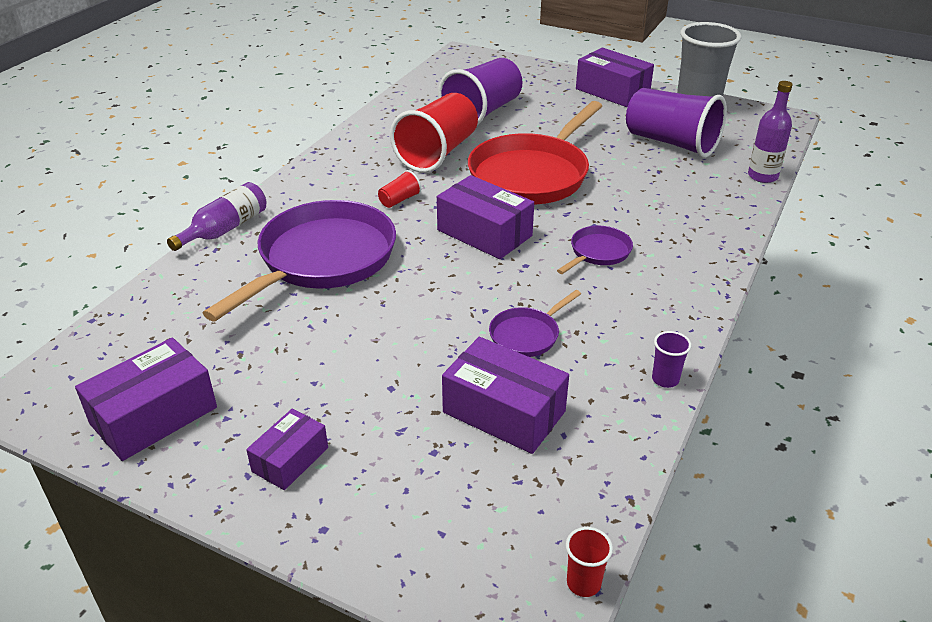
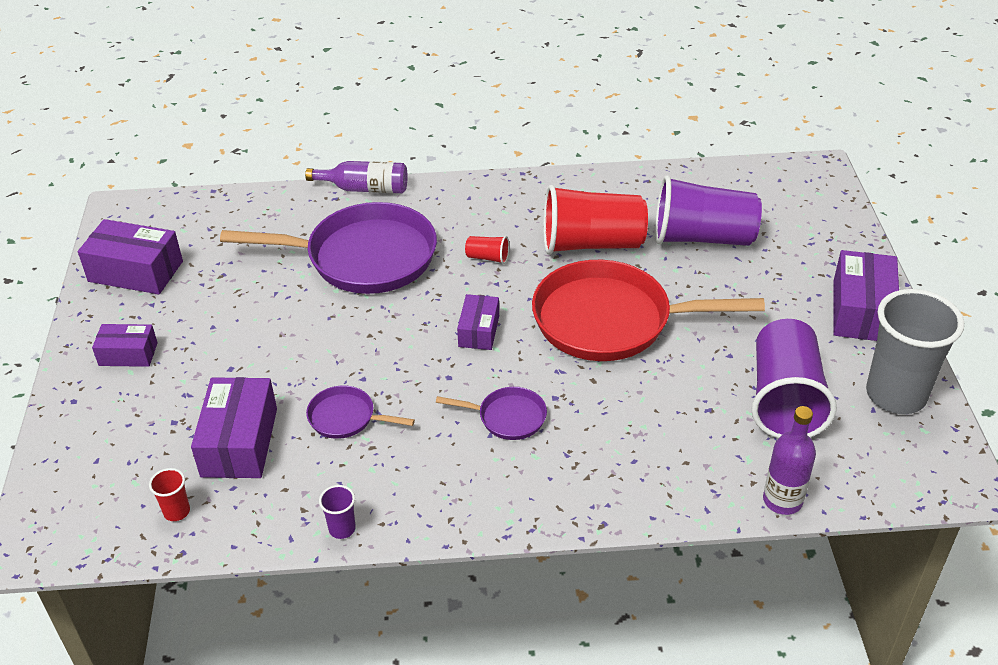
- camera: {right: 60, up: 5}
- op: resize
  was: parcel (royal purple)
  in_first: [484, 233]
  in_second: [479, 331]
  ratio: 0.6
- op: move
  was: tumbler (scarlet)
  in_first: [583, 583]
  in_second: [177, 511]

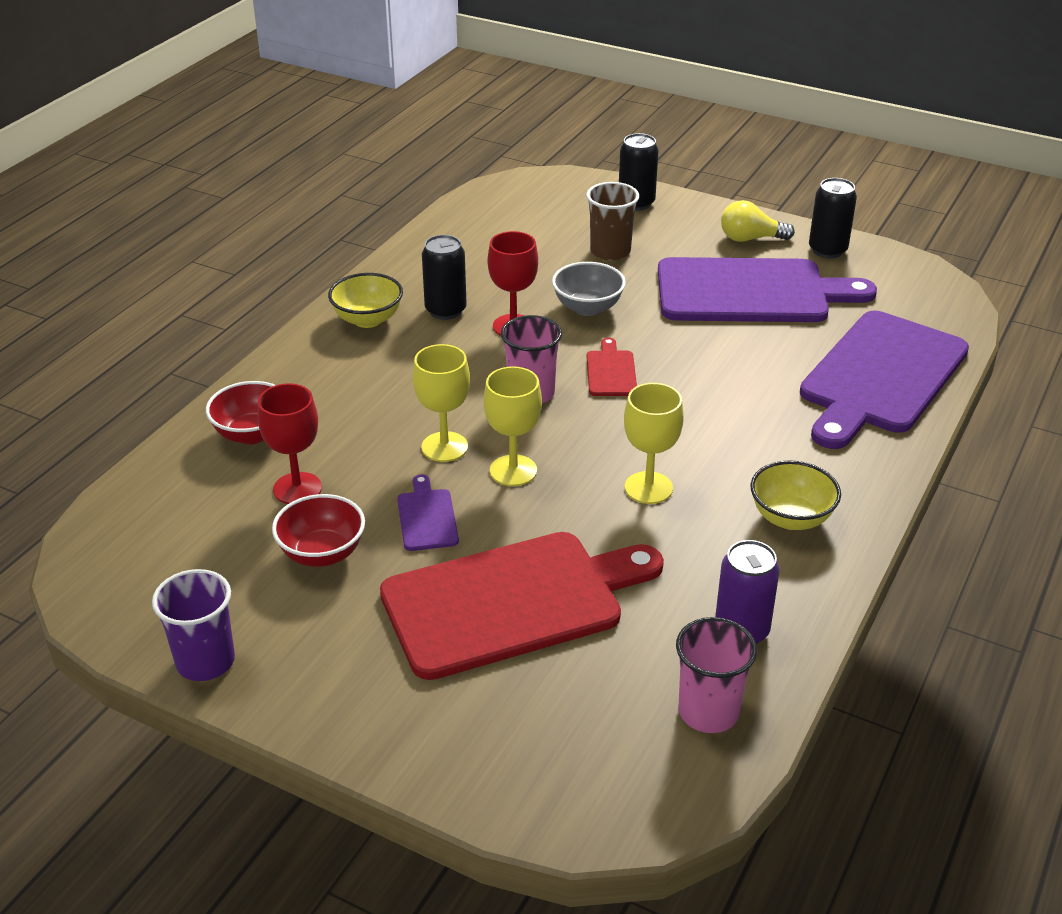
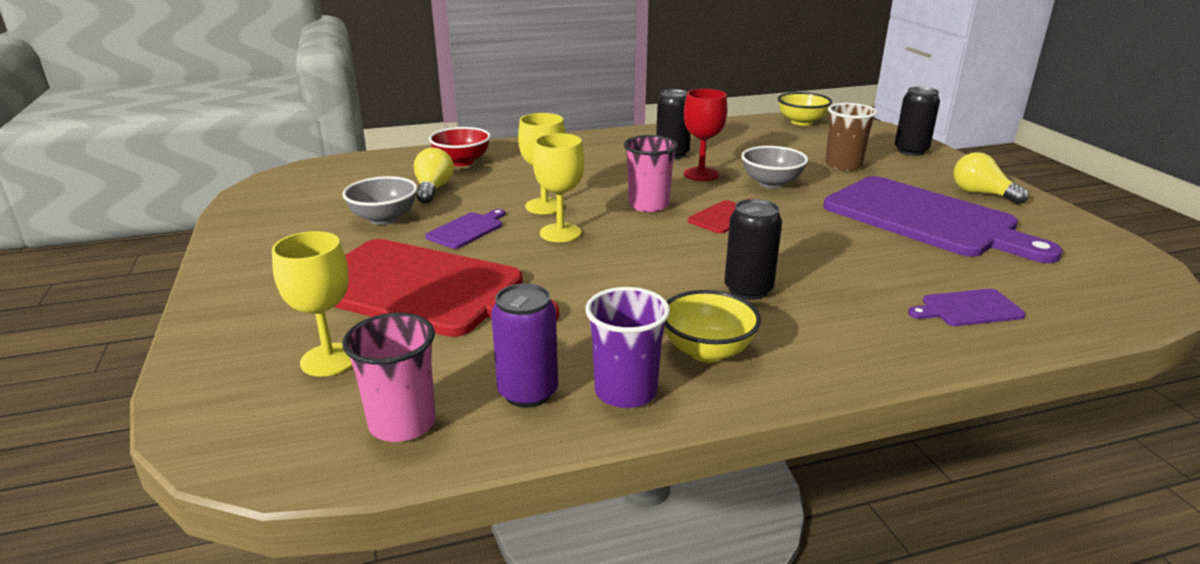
- camera: {right: 45, up: -10}
- op: move
  was: tumbler (royal purple)
  in_first: [205, 661]
  in_second: [625, 391]
- op: replace
  was: goblet (scarlet)
  now: light bulb (bright yellow)
  in_first: [297, 488]
  in_second: [433, 189]
- op: recolor
  was: bowl (scarlet)
  now: bowl (ash-grey)
  in_first: [322, 553]
  in_second: [384, 219]
- op: move
  was: bowl (bright yellow)
  in_first: [368, 319]
  in_second: [801, 122]
- op: move
  was: goblet (bright yellow)
  in_first: [648, 488]
  in_second: [329, 360]
- op: resize
  was: cutting board (royal purple)
  in_first: [880, 377]
  in_second: [967, 308]
  ratio: 0.41
- op: move
  was: soda can (black)
  in_first: [827, 250]
  in_second: [748, 290]

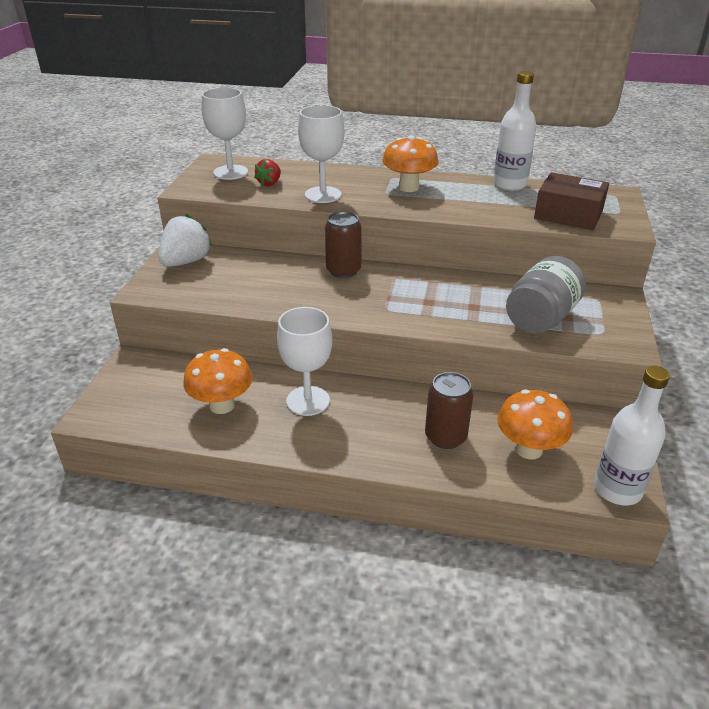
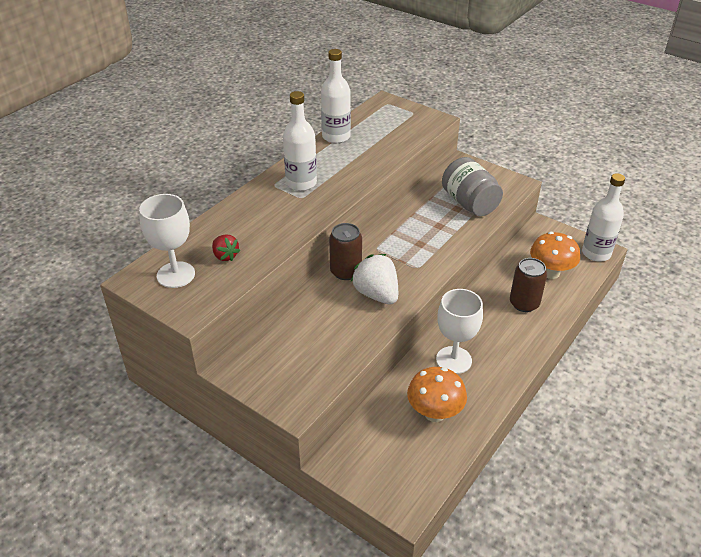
- camera: {right: -65, up: 5}
- op: move
  was: toy strawberry (white)
  in_first: [186, 262]
  in_second: [376, 294]
- op: delete
  was: goblet (white)
  in_first: [323, 195]
- op: replace
  was: toadstool (bright orange)
  now: flask (white)
  in_first: [408, 187]
  in_second: [301, 183]
- op: delete
  was: parcel (dark brown)
  in_first: [568, 214]

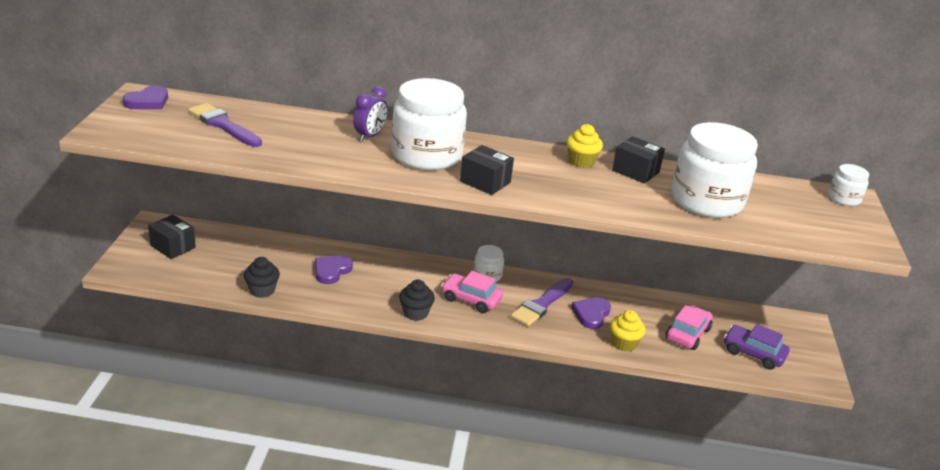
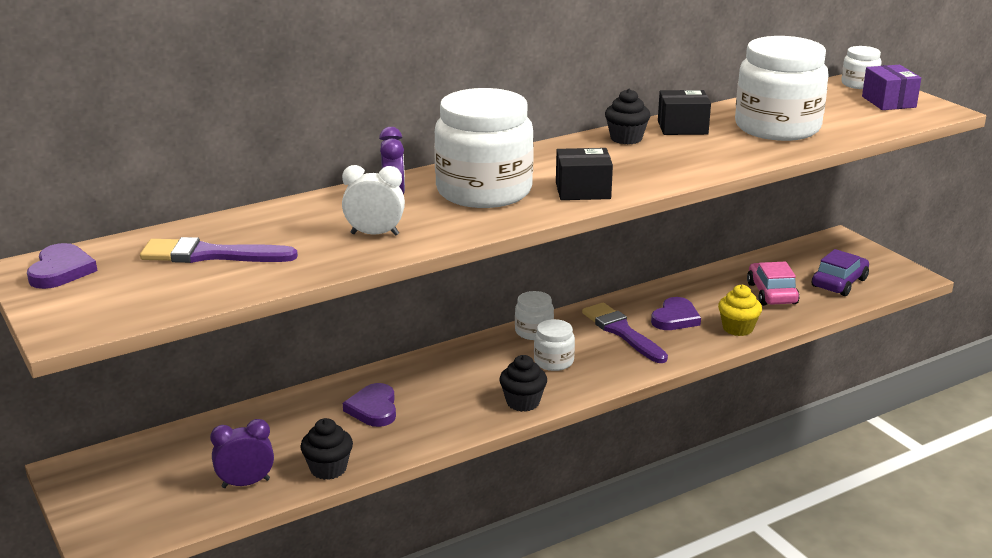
- camera: {right: -35, up: -5}
- op: delete
  was: parcel (black)
  in_first: [173, 246]
- op: replace
  was: toy car (rose-pink)
  now: jar (white)
  in_first: [471, 299]
  in_second: [553, 361]
- op: rotate
  was: paintbrush (royal purple)
  in_first: [542, 304]
  in_second: [622, 332]
  clockwise: 150
- op: recolor
  was: cupcake (bright yellow)
  now: cupcake (black)
  in_first: [581, 162]
  in_second: [626, 138]
- op: rotate
  was: heart (royal purple)
  in_first: [591, 314]
  in_second: [675, 318]
  clockwise: -135
- op: rotate
  was: toy car (royal purple)
  in_first: [753, 353]
  in_second: [839, 283]
  clockwise: 135
- op: insert
  now: bedside clock (royal purple)
  in_second: [246, 483]
- op: insert
  now: bedside clock (white)
  in_second: [375, 234]
- op: insert
  now: parcel (royal purple)
  in_second: [888, 102]

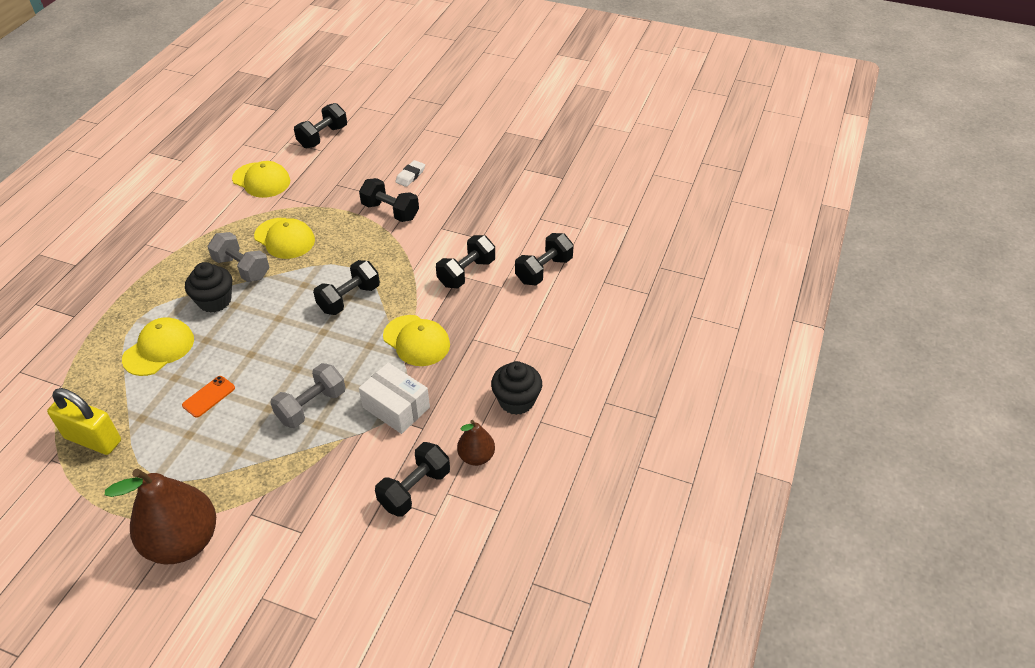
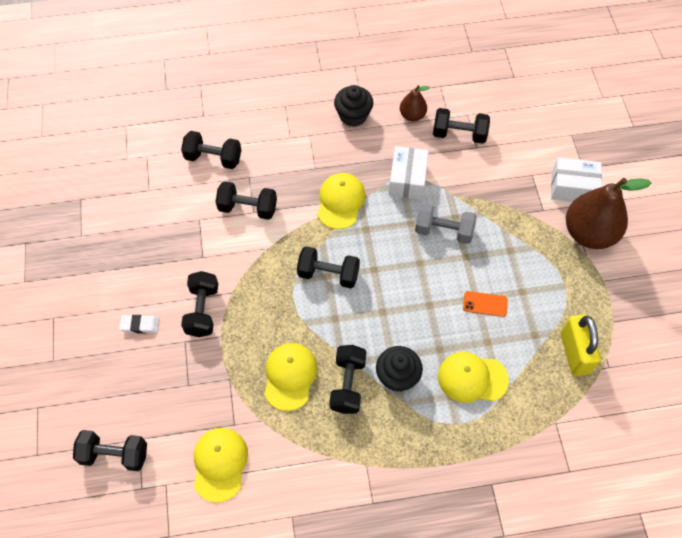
- camera: {right: -120, up: 15}
- op: recolor
  was: free weight (ash-grey)
  now: free weight (black)
  in_first: [242, 268]
  in_second: [348, 384]
- op: insert
  now: parcel (white)
  in_second: [572, 188]

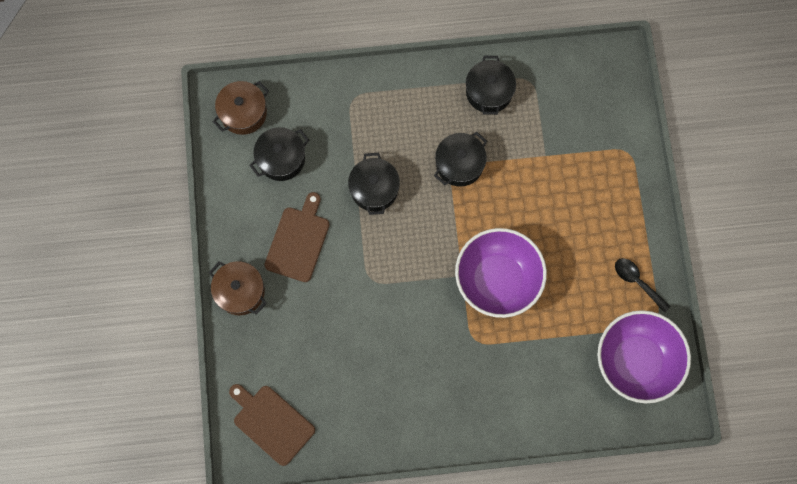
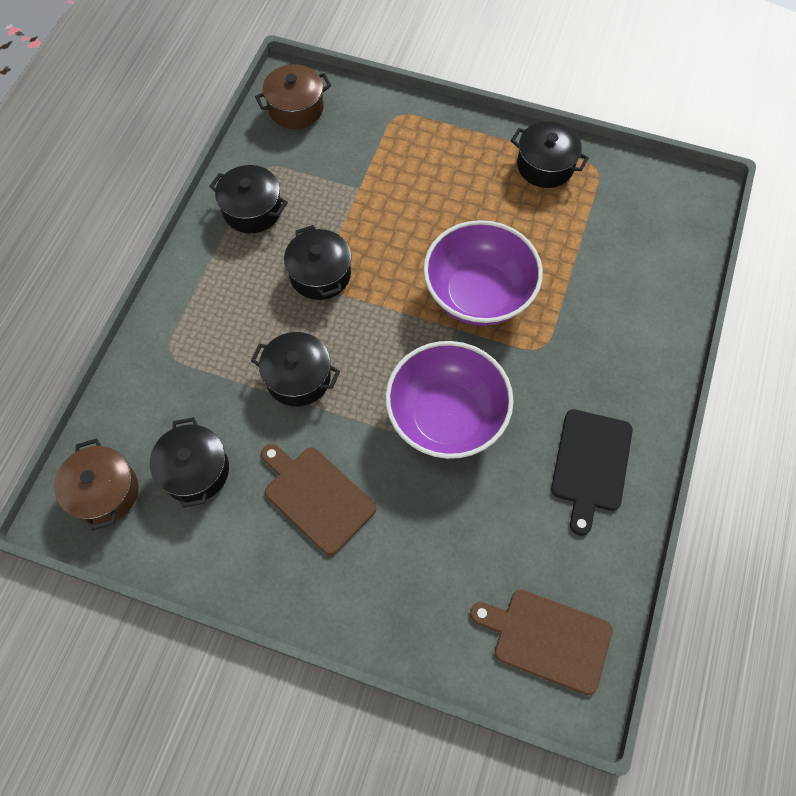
- camera: {right: -65, up: -10}
- op: move
  was: stockpot (dark brown)
  in_first: [240, 291]
  in_second: [296, 108]
- op: rotate
  was: cutting board (dark brown)
  in_first: [271, 422]
  in_second: [547, 639]
  clockwise: 45
- op: move
  was: bowl (royal purple)
  in_first: [636, 361]
  in_second: [446, 417]
- op: replace
  was: teaspoon (black)
  now: stockpot (black)
  in_first: [637, 282]
  in_second: [545, 166]
- op: insert
  now: cutting board (black)
  in_second: [591, 464]

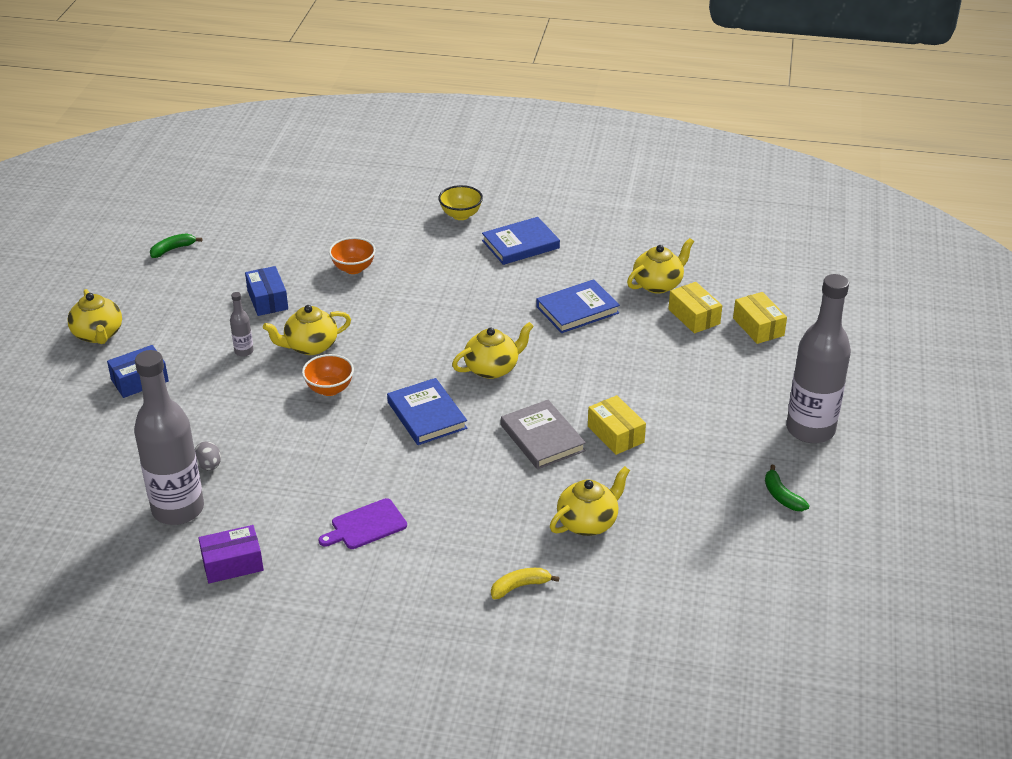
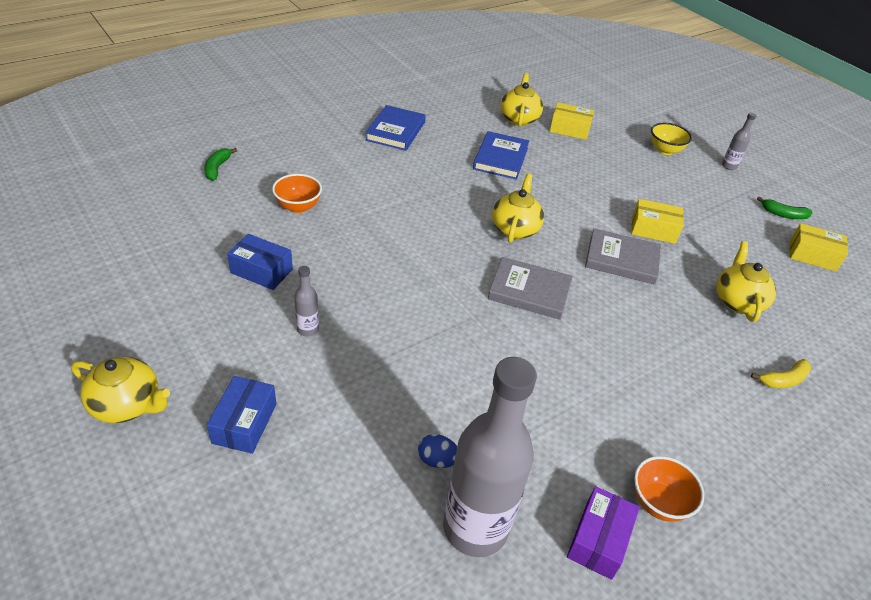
- camera: {right: -50, up: 5}
- op: move
  was: banana fruit (green)
  in_first: [173, 249]
  in_second: [217, 168]
- op: recolor
  was: egg (ash-grey)
  now: egg (blue)
  in_first: [209, 466]
  in_second: [437, 460]
- op: delete
  was: teapot (bright yellow)
  in_first: [310, 346]
- op: move
  was: bowl (bright orange)
  in_first: [329, 389]
  in_second: [658, 502]
- op: delete
  was: cutting board (royal purple)
  in_first: [366, 525]
- op: recolor
  was: book (blue)
  now: book (ash-grey)
  in_first: [427, 415]
  in_second: [529, 291]
- op: move
  was: bowl (bright yellow)
  in_first: [461, 215]
  in_second: [665, 150]
- op: rotate
  was: banana fruit (bright yellow)
  in_first: [520, 586]
  in_second: [783, 380]
  clockwise: -135
- op: move
  was: parcel (bright yellow)
  in_first: [758, 327]
  in_second: [812, 255]
- op: resize
  was: flask (ash-grey)
  in_first: [810, 429]
  in_second: [729, 166]
  ratio: 0.41

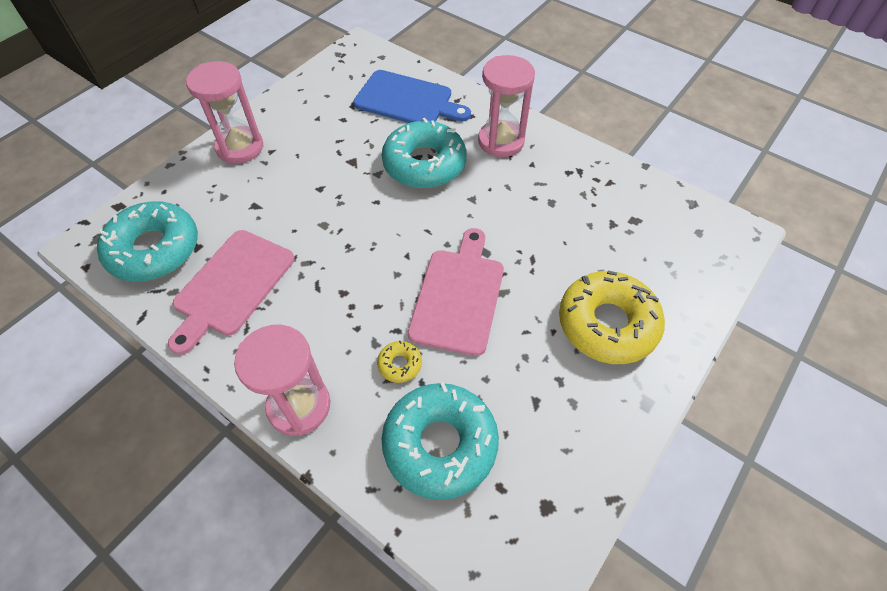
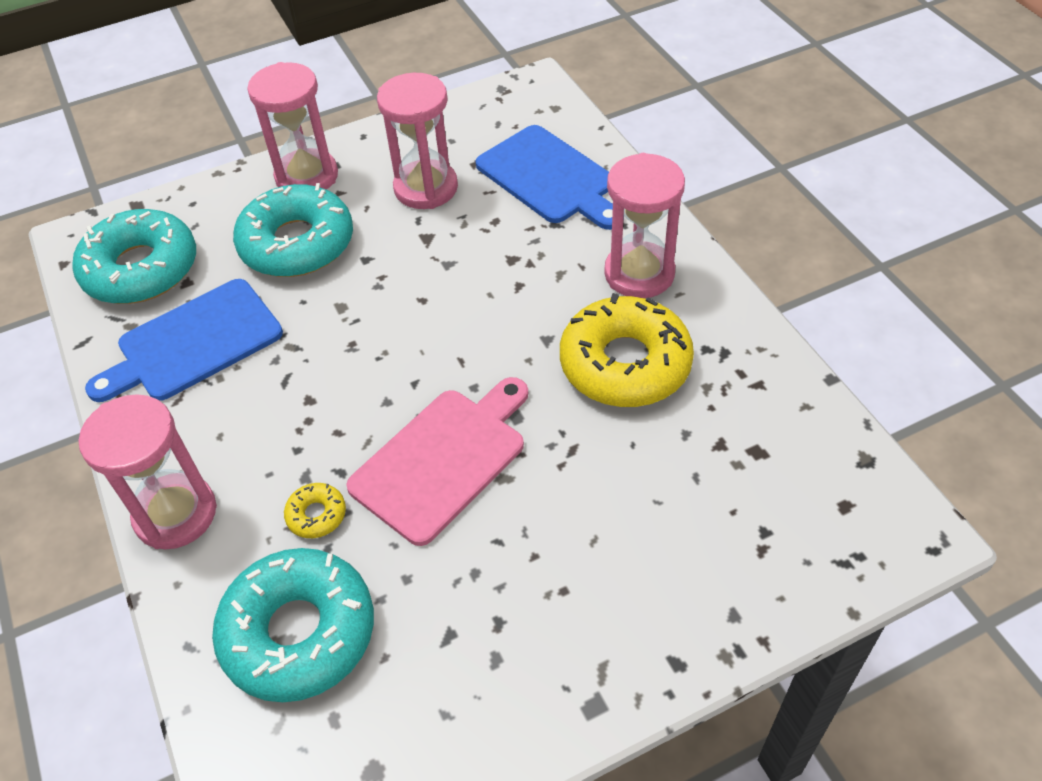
- camera: {right: 30, up: -5}
- op: recolor
  was: cutting board (rose-pink)
  now: cutting board (blue)
  in_first: [231, 286]
  in_second: [193, 343]
- op: move
  was: doughnut (aqua)
  in_first: [424, 164]
  in_second: [297, 243]
- op: move
  was: doughnut (bright yellow)
  in_first: [607, 324]
  in_second: [625, 364]
- op: insert
  now: hourglass (rose-pink)
  in_second: [426, 188]

